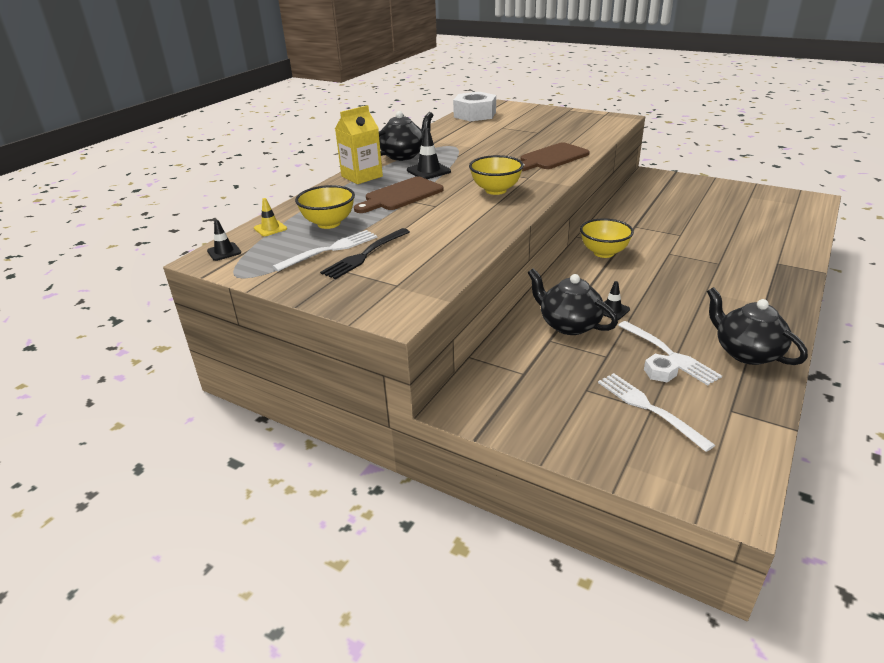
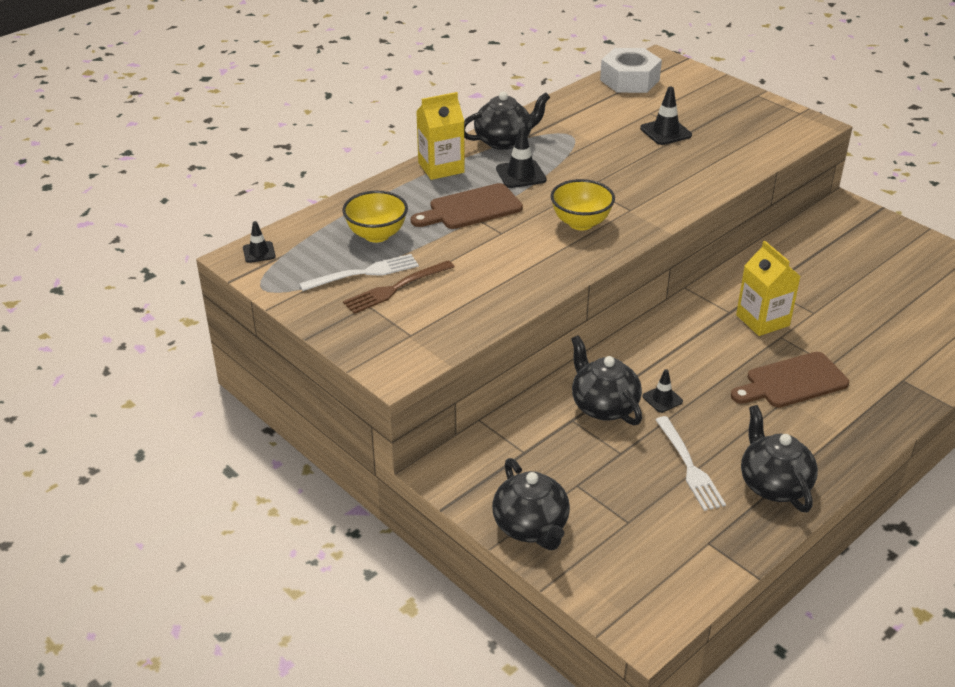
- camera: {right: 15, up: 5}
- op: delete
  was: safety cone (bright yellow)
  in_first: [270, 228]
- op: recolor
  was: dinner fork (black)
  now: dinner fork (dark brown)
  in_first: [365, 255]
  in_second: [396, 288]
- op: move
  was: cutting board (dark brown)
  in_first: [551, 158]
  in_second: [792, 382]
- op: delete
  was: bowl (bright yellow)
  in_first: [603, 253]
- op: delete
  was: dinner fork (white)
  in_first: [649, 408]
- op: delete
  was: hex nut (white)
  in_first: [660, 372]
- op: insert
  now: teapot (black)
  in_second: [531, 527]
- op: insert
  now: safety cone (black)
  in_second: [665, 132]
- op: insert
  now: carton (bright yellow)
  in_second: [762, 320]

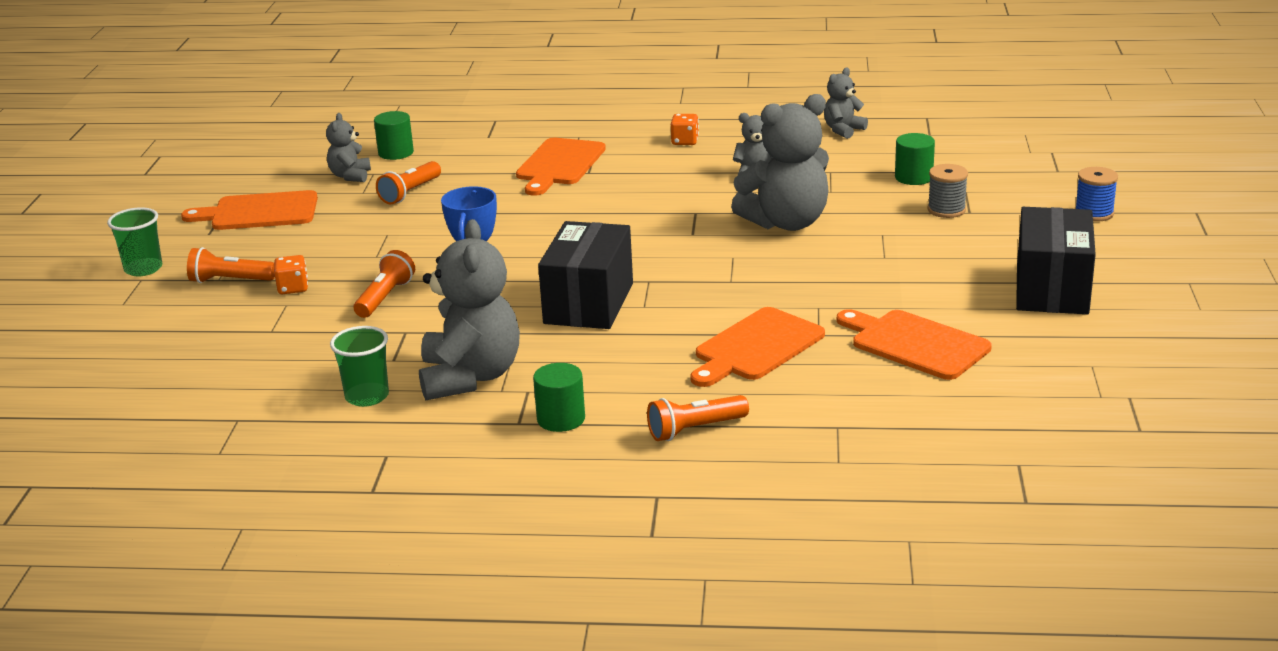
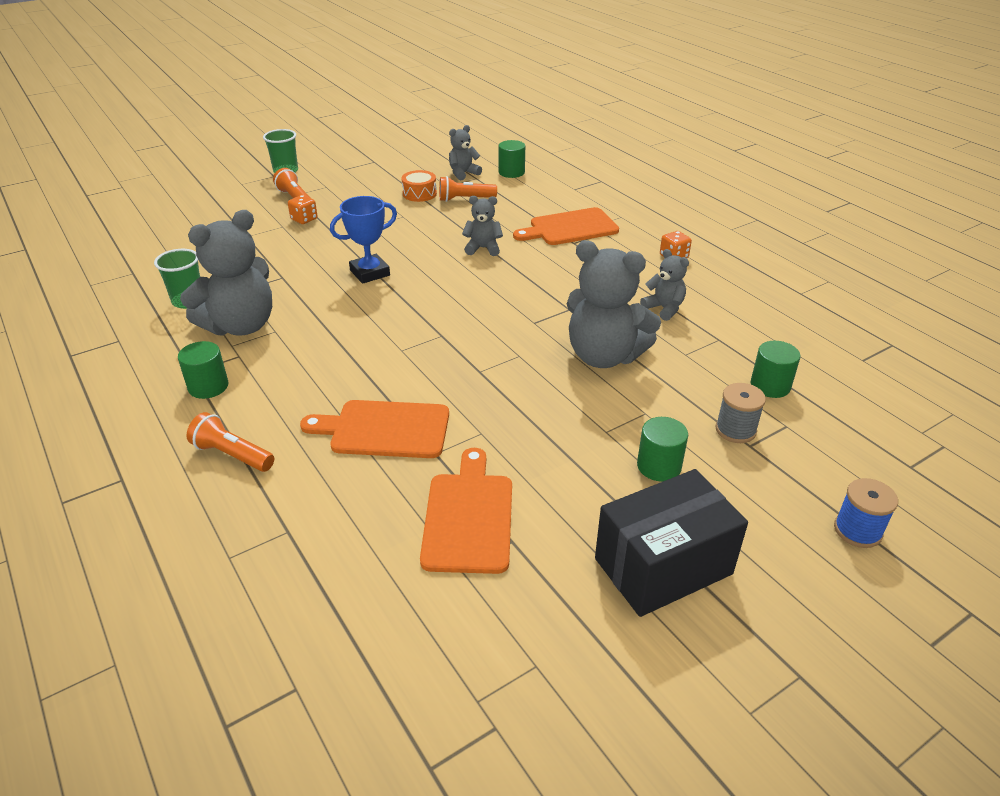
- camera: {right: 50, up: 10}
- op: delete
  was: cutting board (bright orange)
  in_first: [259, 212]
- op: delete
  was: flashlight (bright orange)
  in_first: [385, 297]
- op: delete
  was: parcel (black)
  in_first: [588, 303]
- op: move
  was: teddy bear (ash-grey)
  in_first: [843, 130]
  in_second: [483, 248]
- op: insert
  now: toy drum (bright orange)
  in_second: [419, 194]
- op: insert
  now: solid cylinder (green)
  in_second: [659, 466]

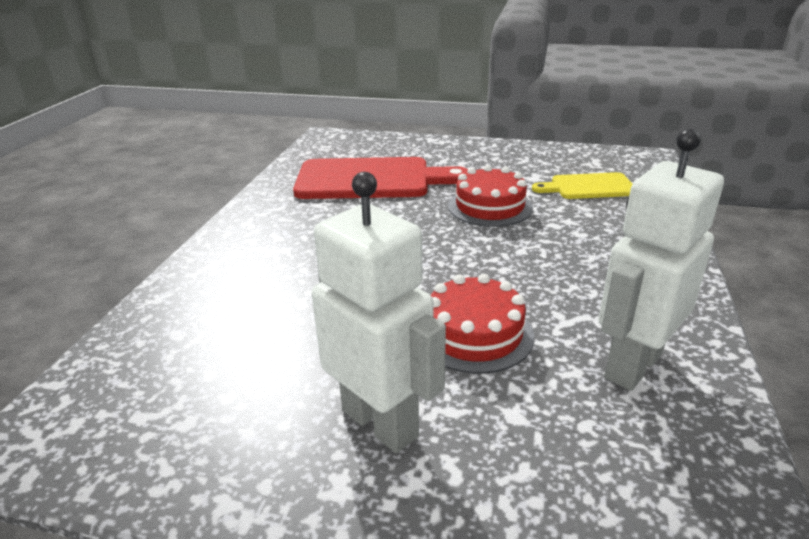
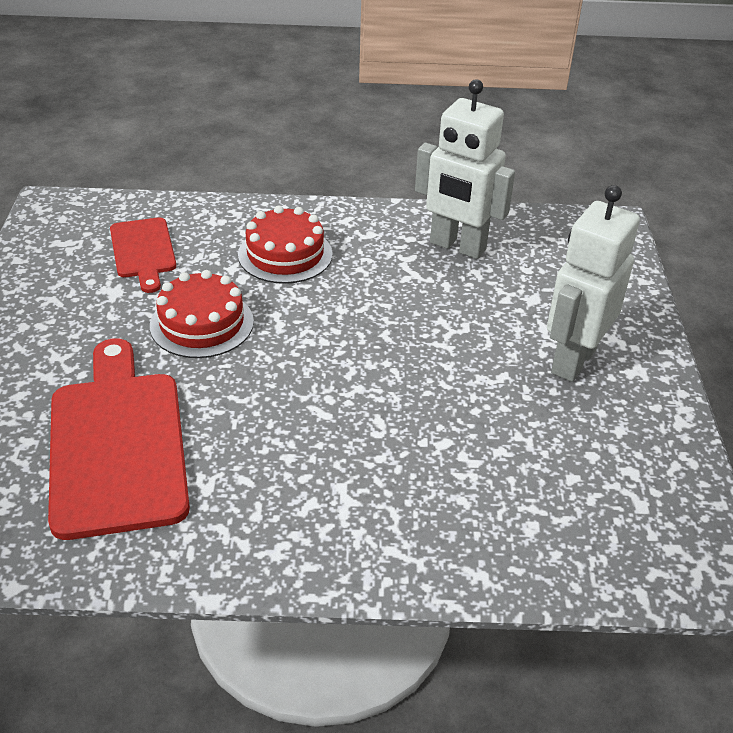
- camera: {right: -105, up: 10}
- op: move
  was: gateau (scarlet)
  in_first: [474, 333]
  in_second: [285, 254]
- op: recolor
  was: cutting board (bright yellow)
  now: cutting board (scarlet)
  in_first: [589, 187]
  in_second: [143, 251]

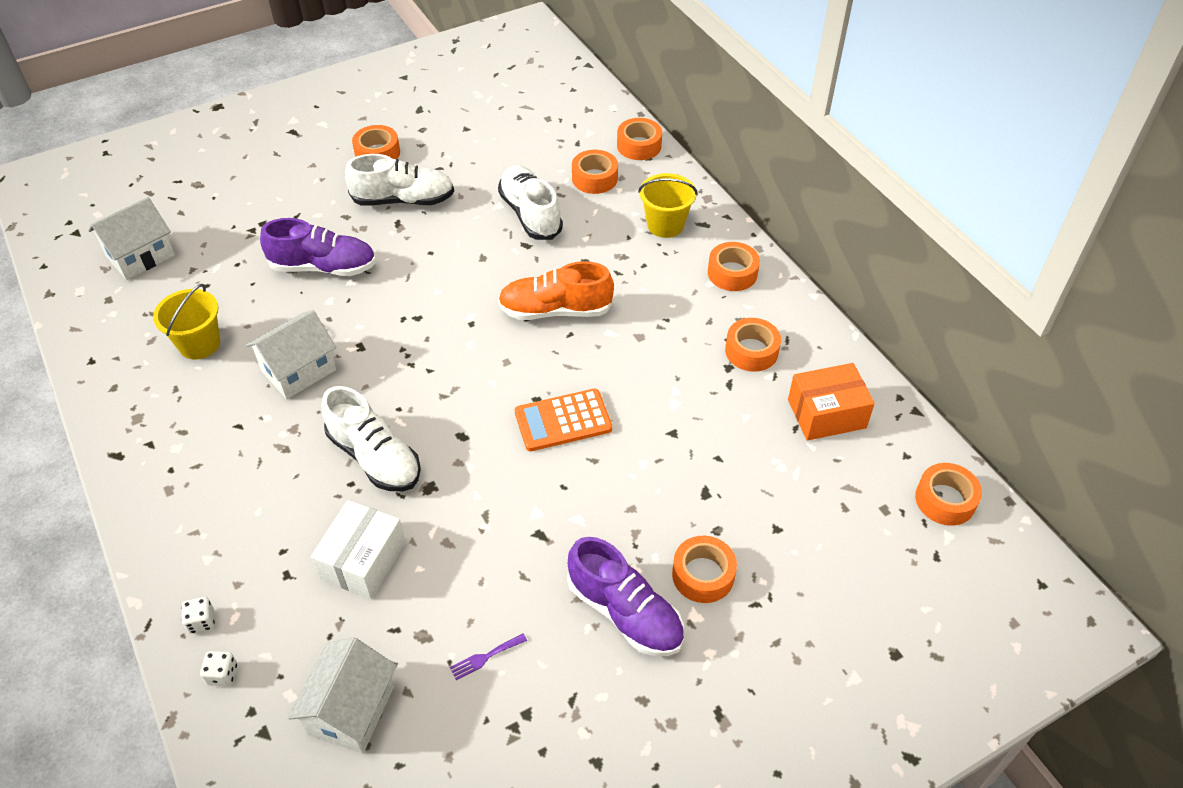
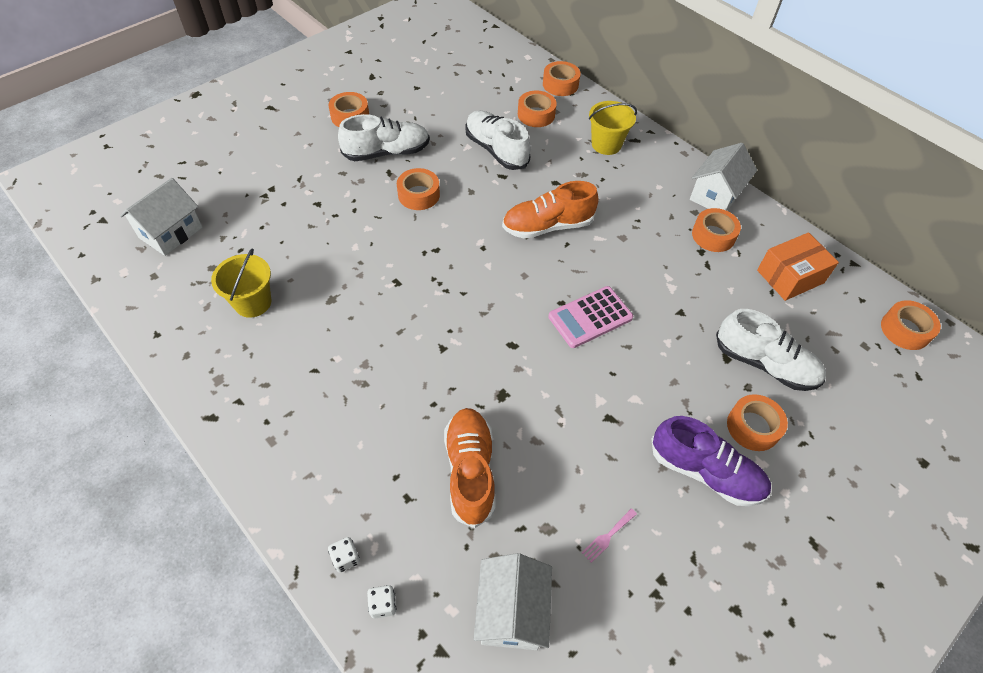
- camera: {right: -15, up: 5}
- op: move
  was: toy house (white)
  in_first: [299, 370]
  in_second: [715, 195]
- op: delete
  was: lace-up shoe (royal purple)
  in_first: [323, 267]
- op: replace
  was: parcel (white)
  now: lace-up shoe (bright orange)
  in_first: [363, 560]
  in_second: [470, 471]
- op: move
  was: lace-up shoe (white)
  in_first: [375, 457]
  in_second: [764, 364]
- op: recolor
  was: dinner fork (royal purple)
  now: dinner fork (rose-pink)
  in_first: [485, 657]
  in_second: [607, 536]
- op: recolor
  was: pocket calculator (bright orange)
  now: pocket calculator (rose-pink)
  in_first: [563, 421]
  in_second: [590, 317]
- op: move
  was: sticky tape (bright orange)
  in_first: [732, 273]
  in_second: [418, 195]

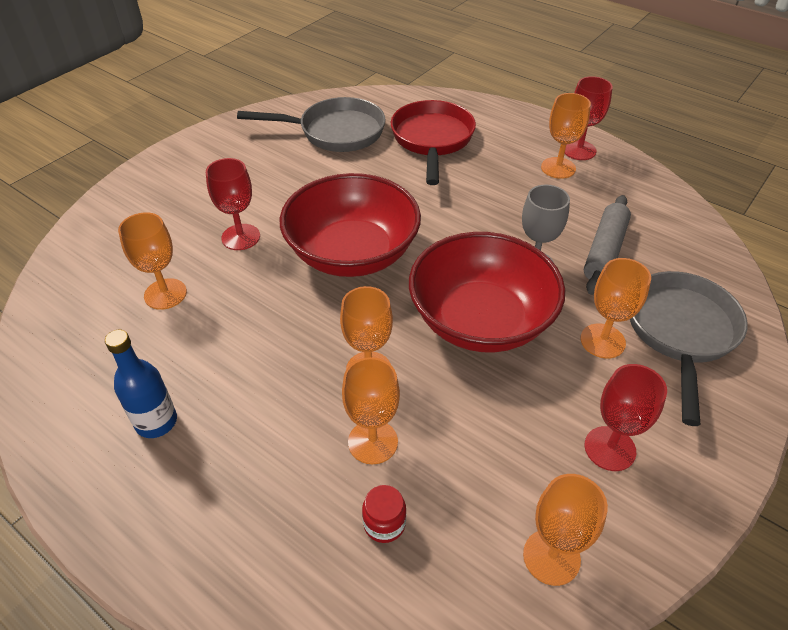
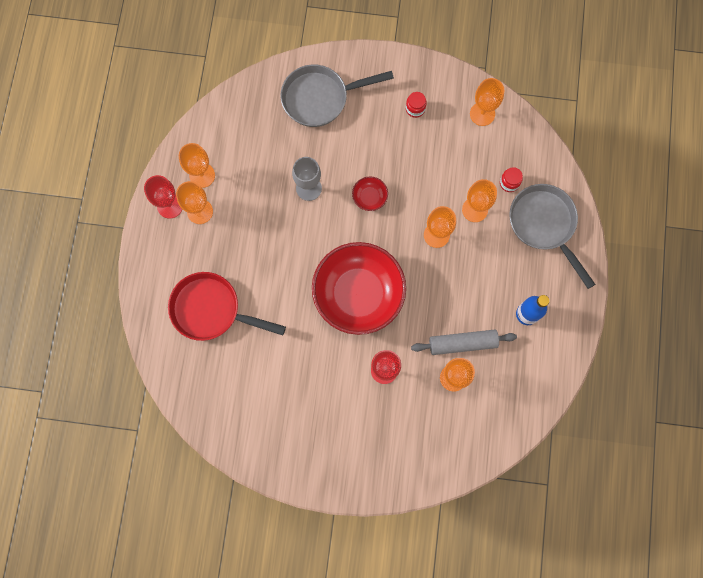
- camera: {right: -120, up: 30}
- op: move
  was: frying pan (ash-grey)
  in_first: [335, 132]
  in_second: [544, 225]
- op: rotate
  was: frying pan (scarlet)
  in_first: [432, 140]
  in_second: [211, 310]
  clockwise: 45
- op: resize
  was: bowl (scarlet)
  in_first: [481, 320]
  in_second: [369, 197]
  ratio: 0.4
- op: move
  was: goblet (bright orange)
  in_first: [602, 341]
  in_second: [202, 175]
- op: move
  was: pastry roller (ash-grey)
  in_first: [604, 251]
  in_second: [462, 343]
- op: replace
  was: goblet (scarlet)
  now: jar (scarlet)
  in_first: [610, 448]
  in_second: [415, 109]

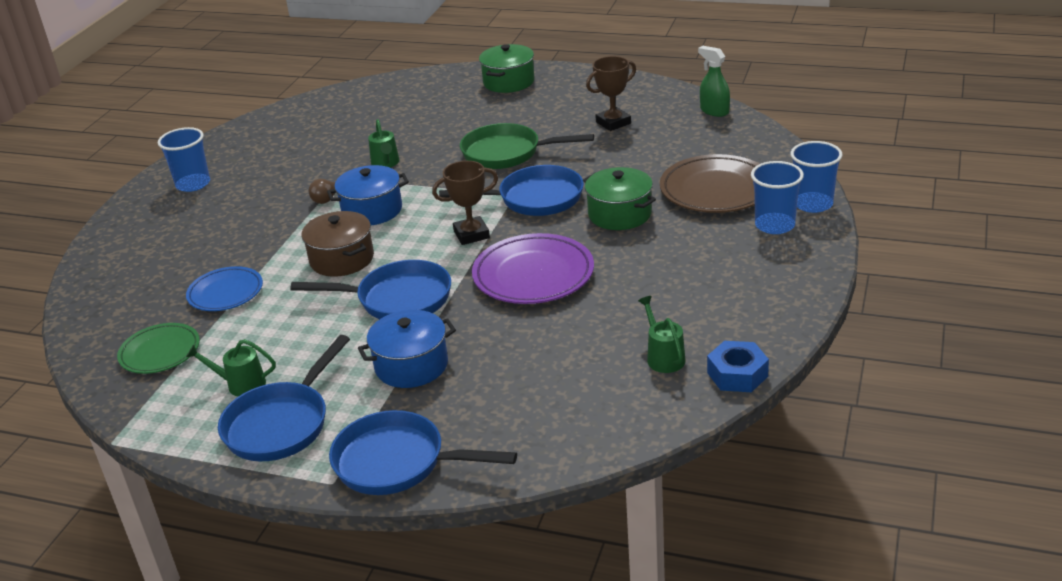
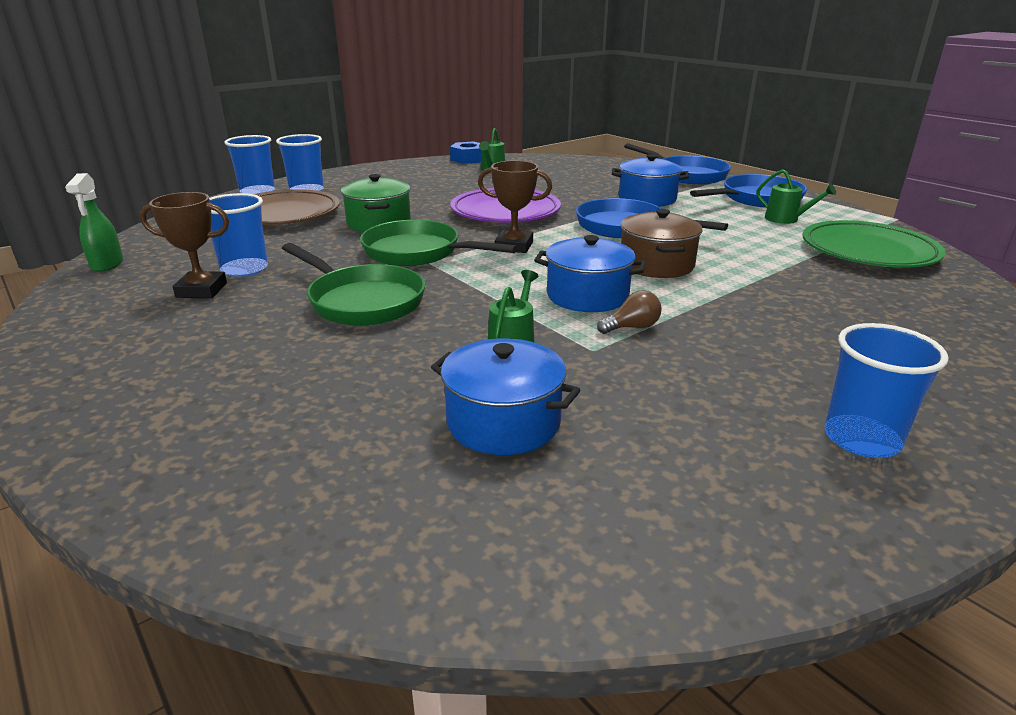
- camera: {right: -150, up: -5}
- op: resize
  was: dinner plate (green)
  in_first: [160, 352]
  in_second: [868, 252]
  ratio: 1.58
- op: delete
  was: dinner plate (blue)
  in_first: [225, 293]
- op: recolor
  was: frying pan (blue)
  now: frying pan (green)
  in_first: [534, 199]
  in_second: [418, 252]
- op: delete
  was: stockpot (green)
  in_first: [508, 82]
- op: insert
  now: tumbler (blue)
  in_second: [244, 269]
- op: insert
  now: stockpot (blue)
  in_second: [503, 422]

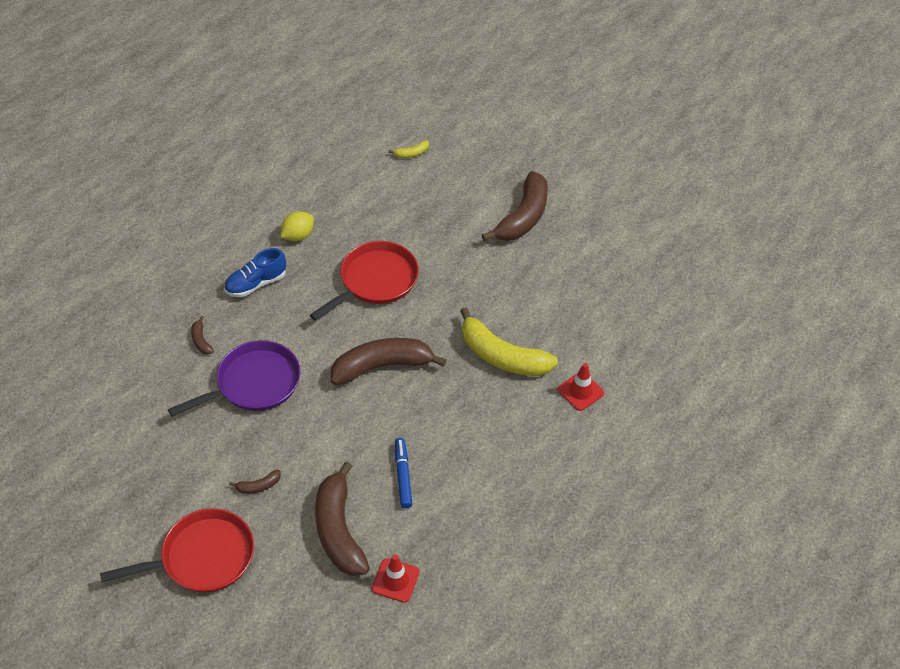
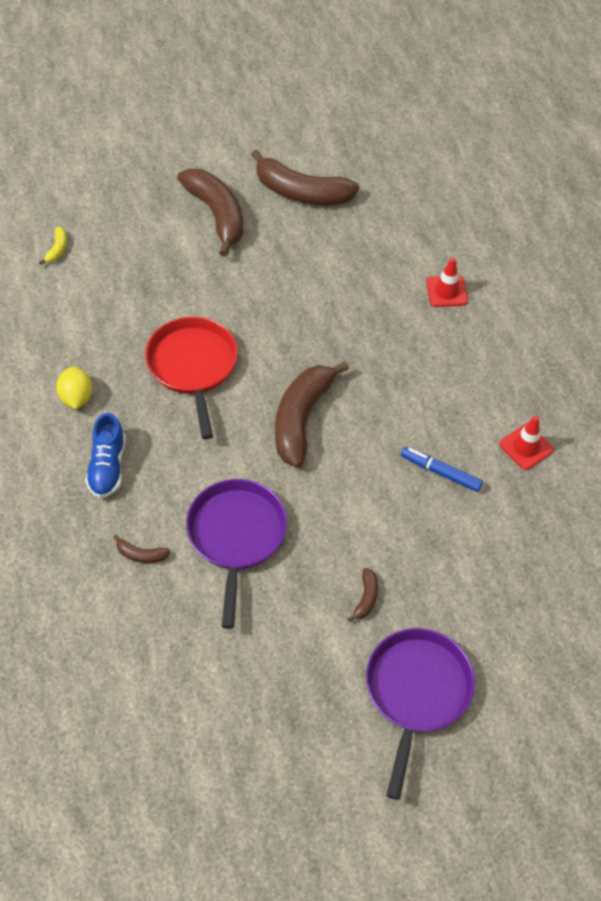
- camera: {right: -55, up: 5}
- op: recolor
  was: frying pan (scarlet)
  now: frying pan (royal purple)
  in_first: [202, 557]
  in_second: [416, 692]
- op: move
  was: banana fruit (dark brown)
  in_first: [338, 530]
  in_second: [301, 192]
- op: move
  was: safety cone (scarlet)
  in_first: [395, 580]
  in_second: [526, 447]
- op: delete
  was: banana fruit (bright yellow)
  in_first: [502, 356]

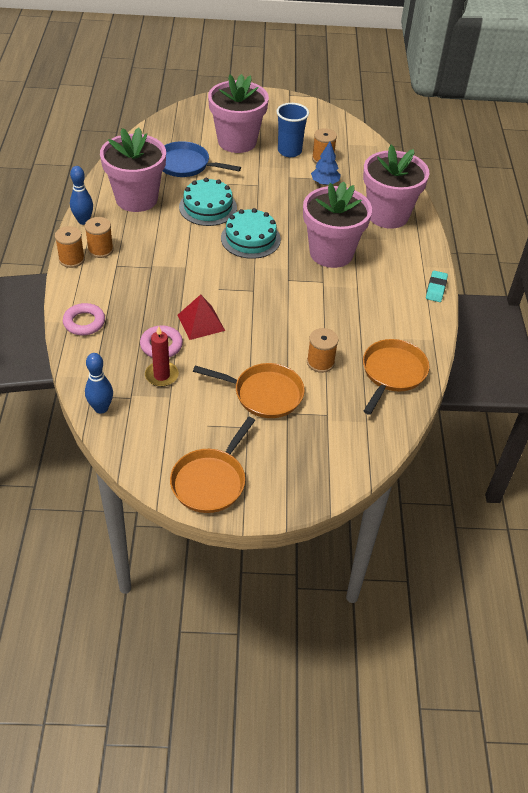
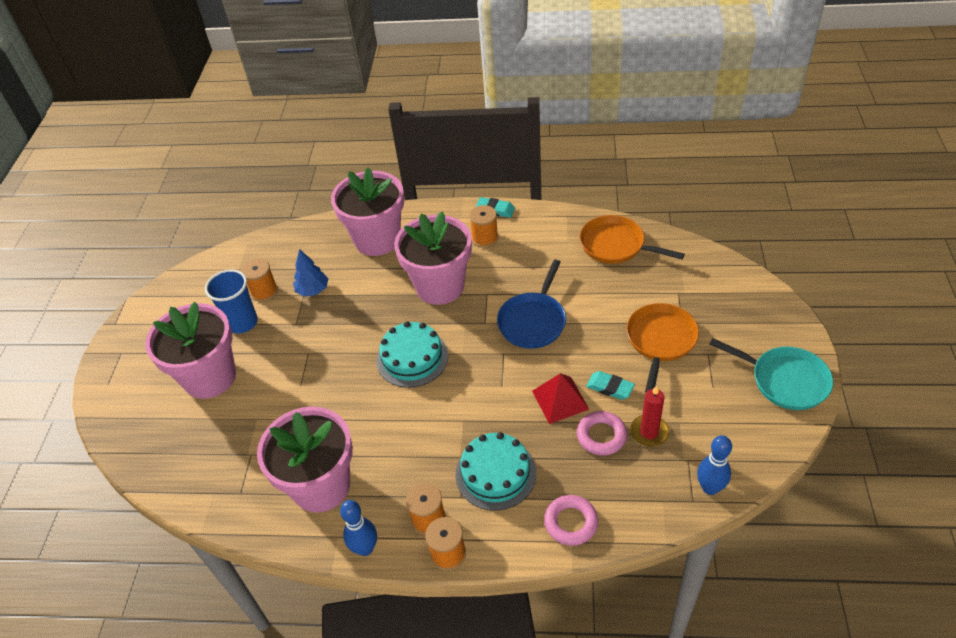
- camera: {right: -80, up: 0}
- op: move
  was: frying pan (blue)
  in_first: [186, 165]
  in_second: [533, 321]
- op: recolor
  was: frying pan (bright orange)
  now: frying pan (aqua)
  in_first: [210, 481]
  in_second: [785, 380]
- op: move
  was: gateau (aqua)
  in_first: [208, 207]
  in_second: [495, 473]
- op: move
  was: bobbin (bright orange)
  in_first: [320, 362]
  in_second: [485, 238]
- op: insert
  now: gum eraser (aqua)
  in_second: [610, 387]

